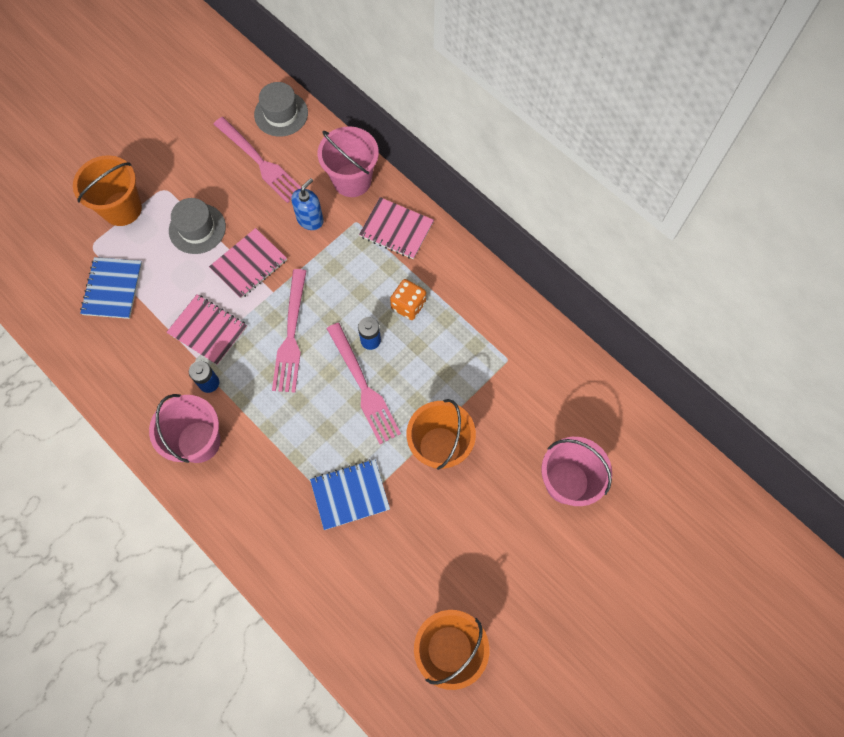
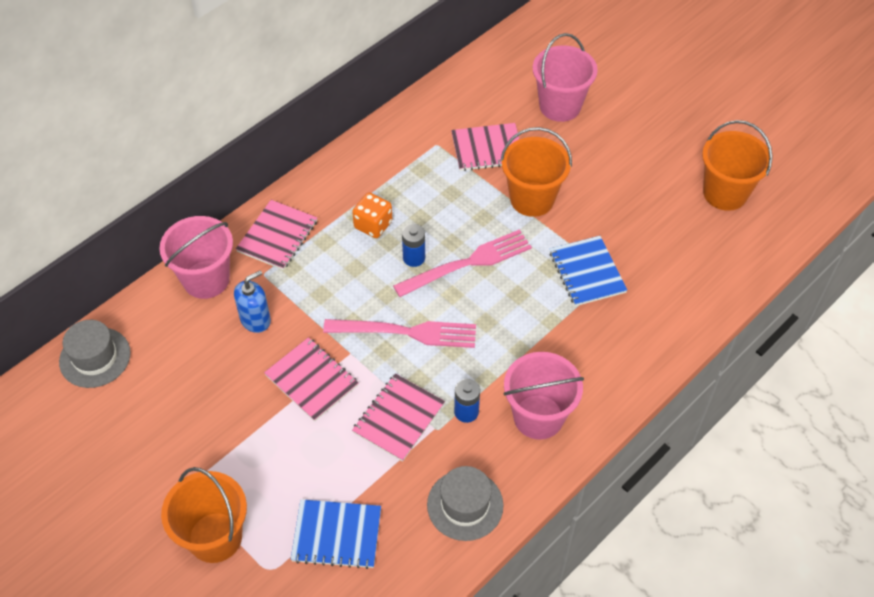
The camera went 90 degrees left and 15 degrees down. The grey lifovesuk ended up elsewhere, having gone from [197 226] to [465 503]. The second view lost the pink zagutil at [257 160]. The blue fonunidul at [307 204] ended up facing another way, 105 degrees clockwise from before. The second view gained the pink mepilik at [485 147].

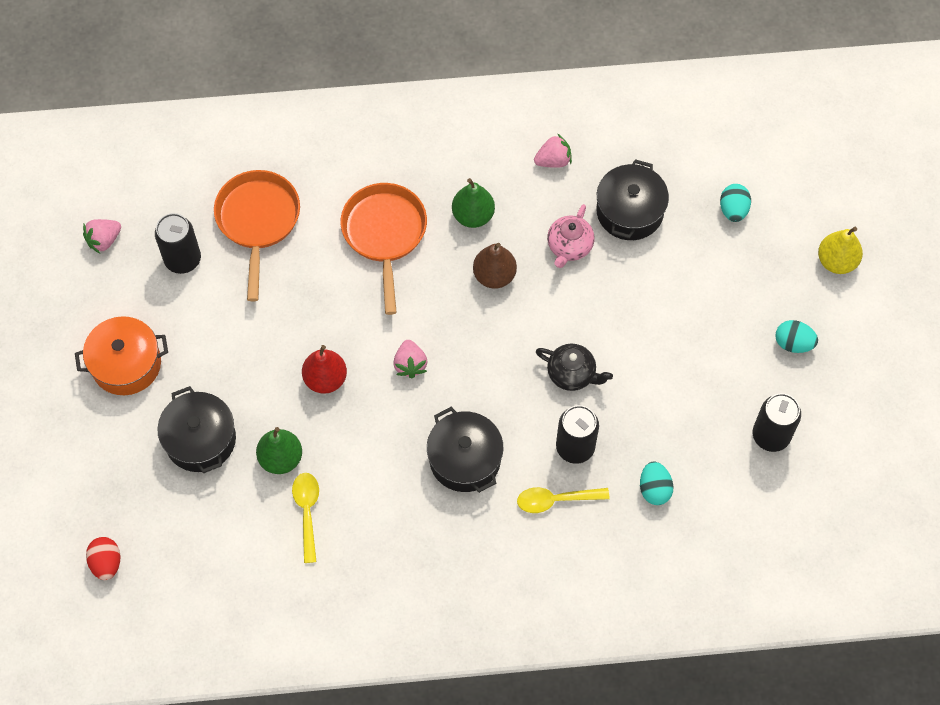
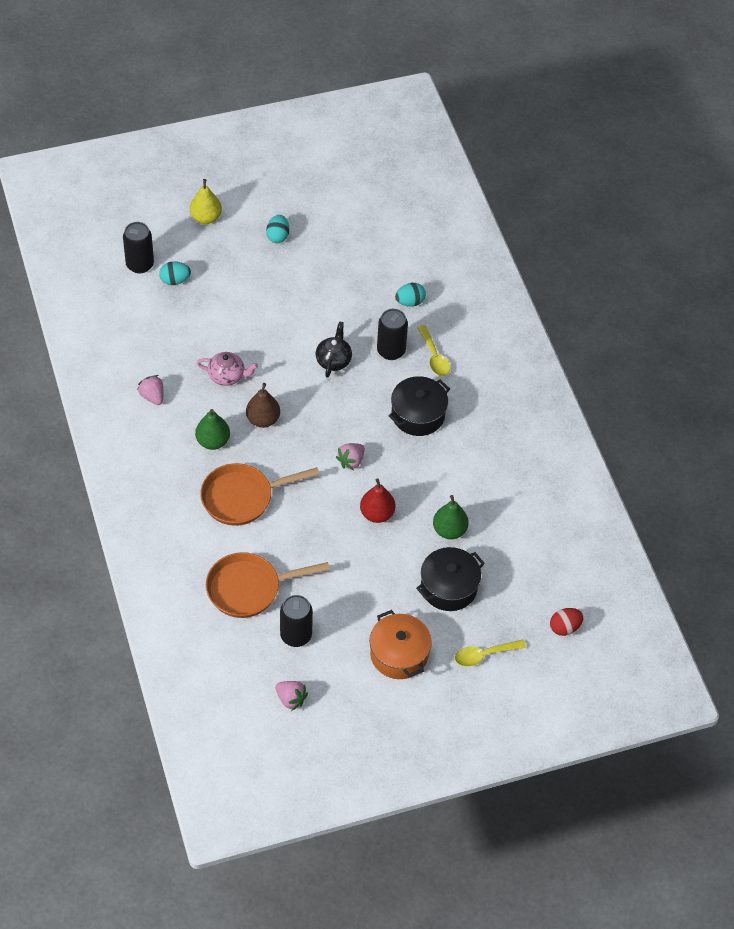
The camera went 105 degrees left and 10 degrees down. The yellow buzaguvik ended up elsewhere, having gone from [305 518] to [490 652]. The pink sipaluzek at [410 359] ended up facing another way, 150 degrees clockwise from before. The second view lost the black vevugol at [633 199]. The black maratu ended up elsewhere, having gone from [777 422] to [138 247].

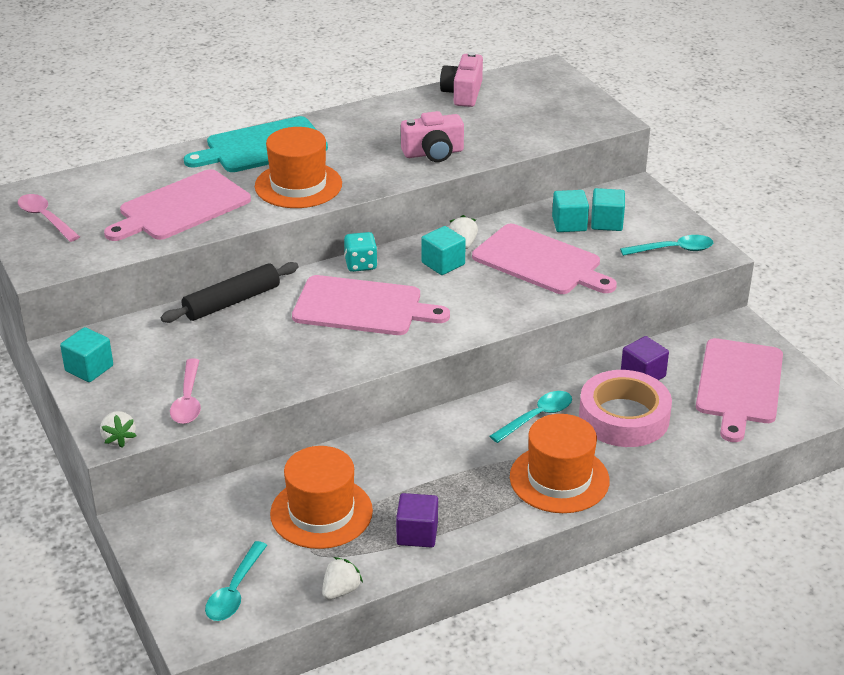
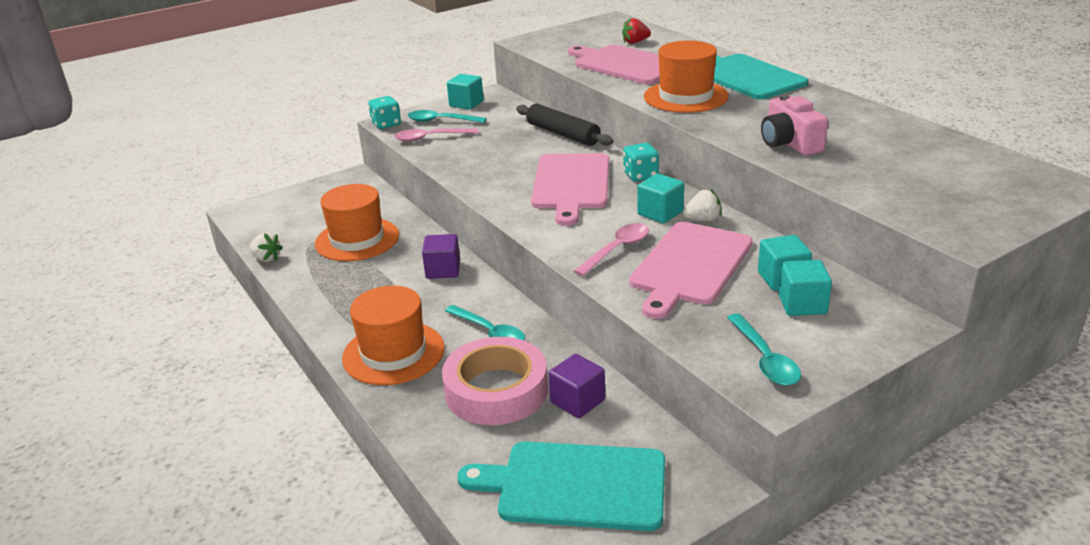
The camera went 85 degrees right and 5 degrees down. The pink buzaguvik ended up elsewhere, having gone from [49 218] to [611 249]. Where the white sipaluzek stood at [118 429], the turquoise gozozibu came to stand at [384 112]. The turquoise buzaguvik ended up elsewhere, having gone from [236 581] to [447 116]. The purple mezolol ended up elsewhere, having gone from [417 520] to [441 256]. The second view lost the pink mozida at [461 79]. What was the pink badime at [739 390] turned into the turquoise badime at [561 486]. The second view gained the red sipaluzek at [636 31].

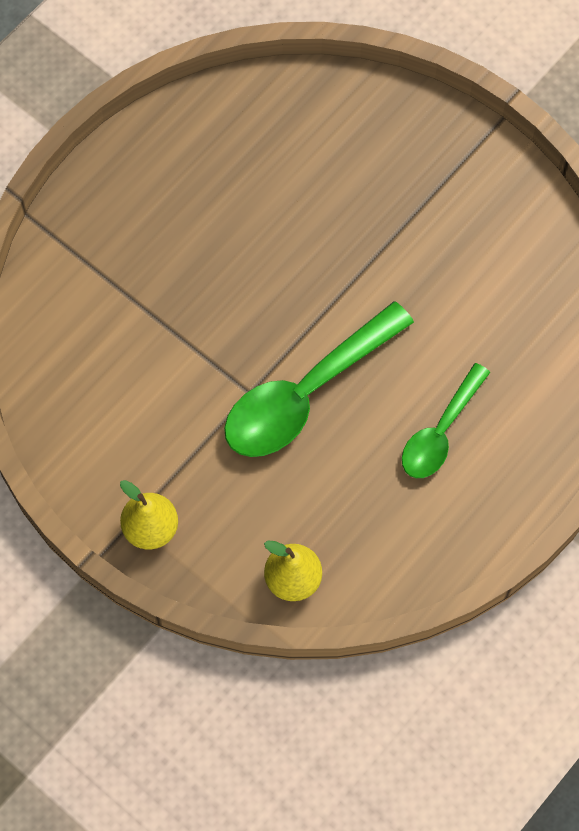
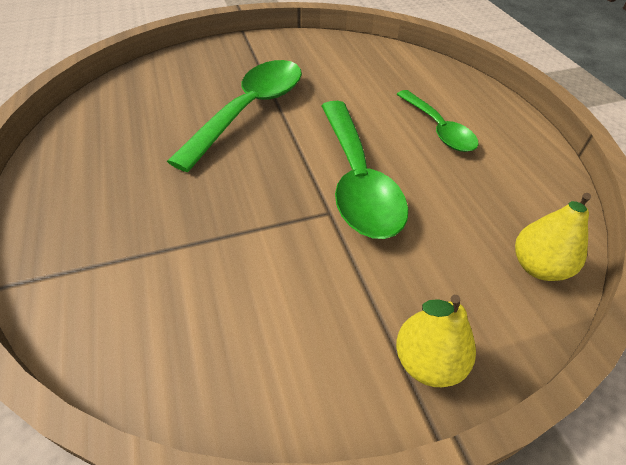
The camera went 60 degrees left and 20 degrees down. The second view gained the green buzaguvik at [234 116].

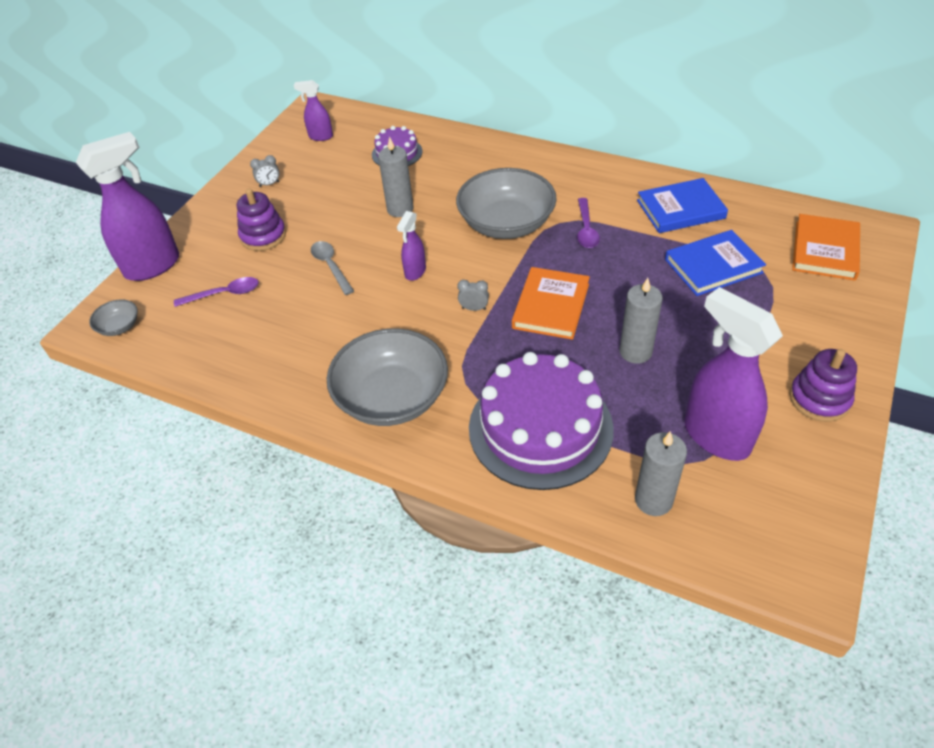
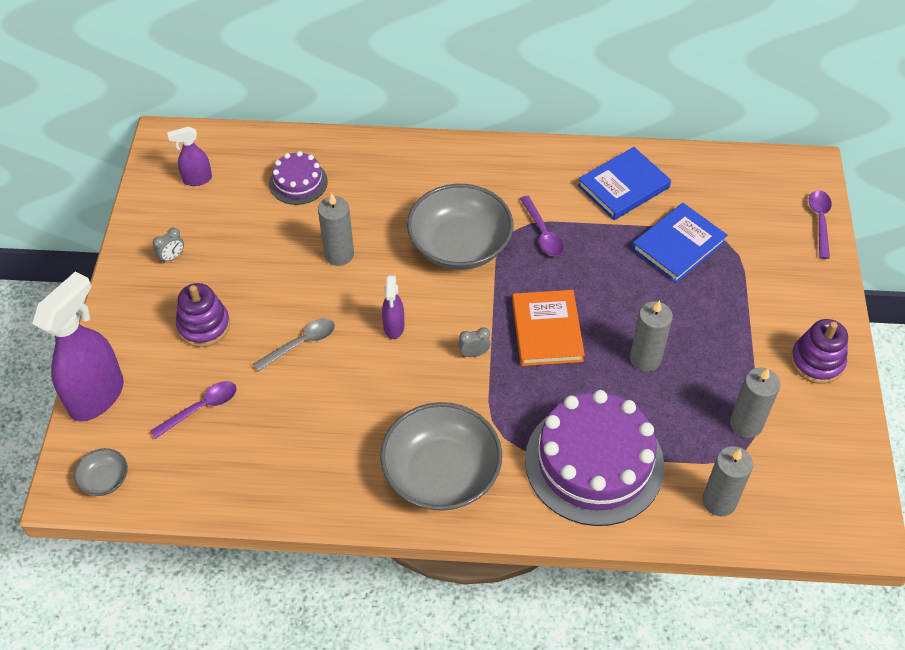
The camera went 25 degrees left and 5 degrees up. The grey buzaguvik at [332 268] ended up facing another way, 105 degrees clockwise from before. Where the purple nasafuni stood at [733 374], the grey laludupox came to stand at [755 403]. The second view lost the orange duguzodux at [826 247]. The second view gained the purple buzaguvik at [820 224].

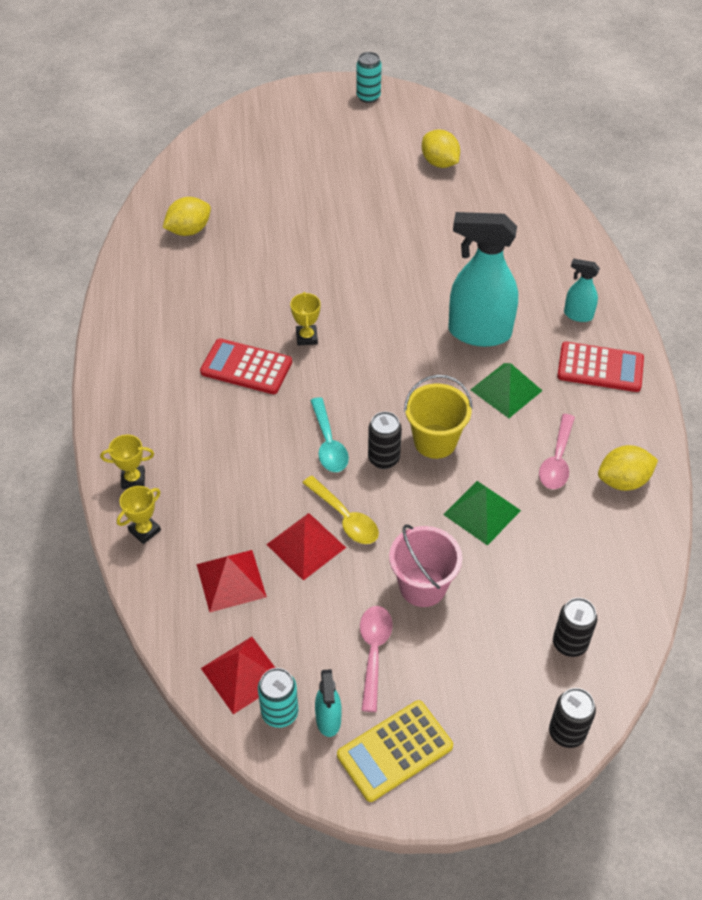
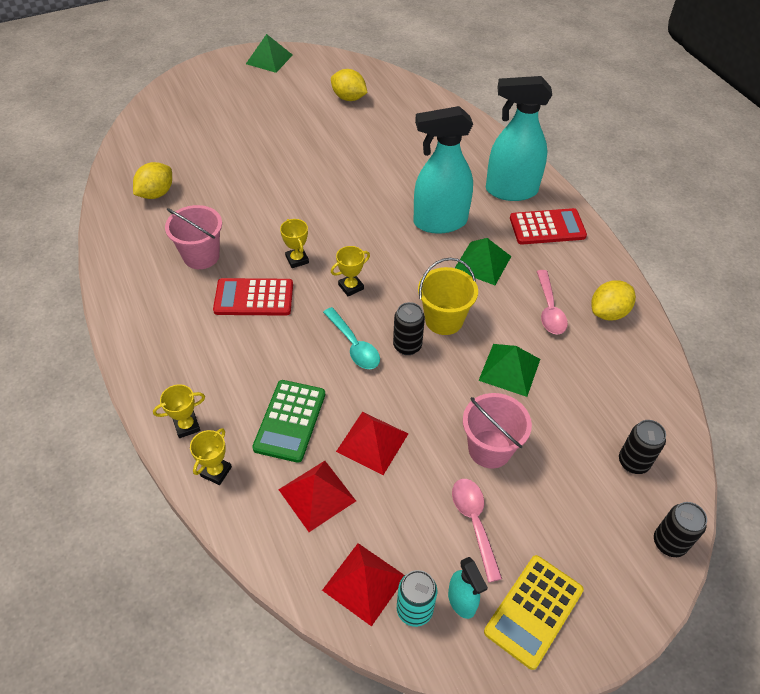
The camera went 20 degrees left and 0 degrees up. The second view lost the yellow buzaguvik at [341 510]. Where the turquoise maratu stood at [369 77], the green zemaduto came to stand at [269 53]. The size of the turquoise nasafuni at [582 290] changed by a factor of 2.10. The second view gained the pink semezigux at [193 237]. The second view gained the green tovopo at [288 421]. The second view gained the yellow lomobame at [350 271].

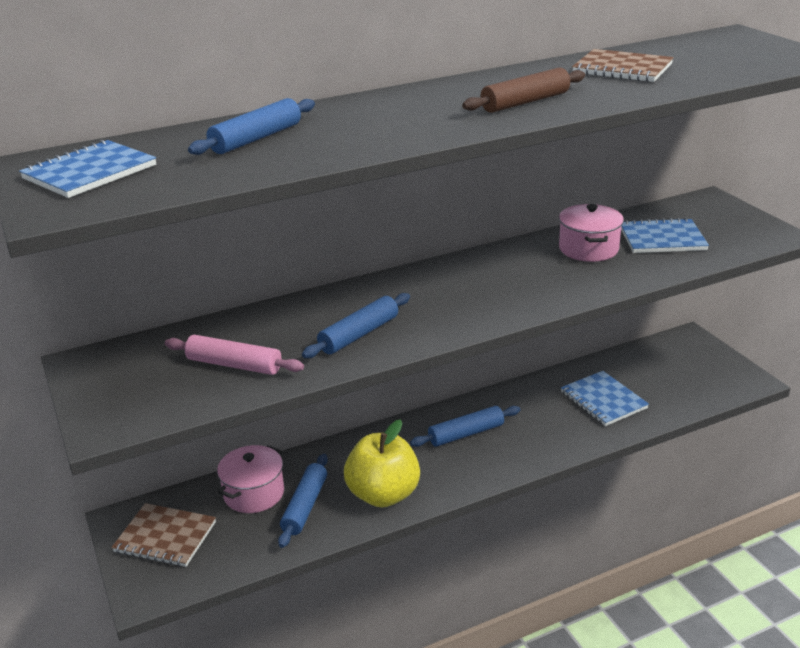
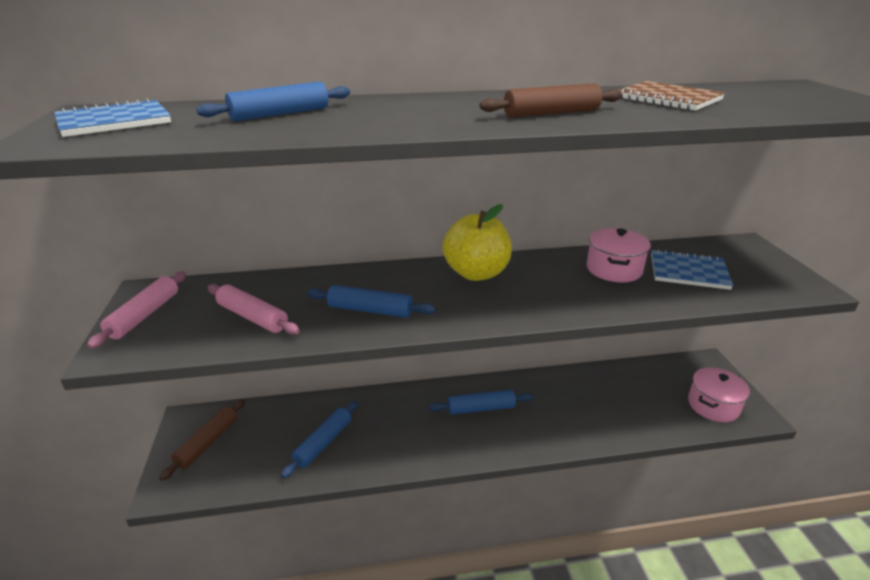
The camera went 15 degrees right and 0 degrees up. Where the brown mepilik stood at [163 535], the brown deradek came to stand at [202 440]. The pink vevugol ended up elsewhere, having gone from [250 479] to [719 394]. The blue deradek at [356 325] ended up facing another way, 45 degrees clockwise from before. The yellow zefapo ended up elsewhere, having gone from [382 463] to [477 242]. The second view lost the blue mepilik at [605 398]. The second view gained the pink deradek at [136 310].

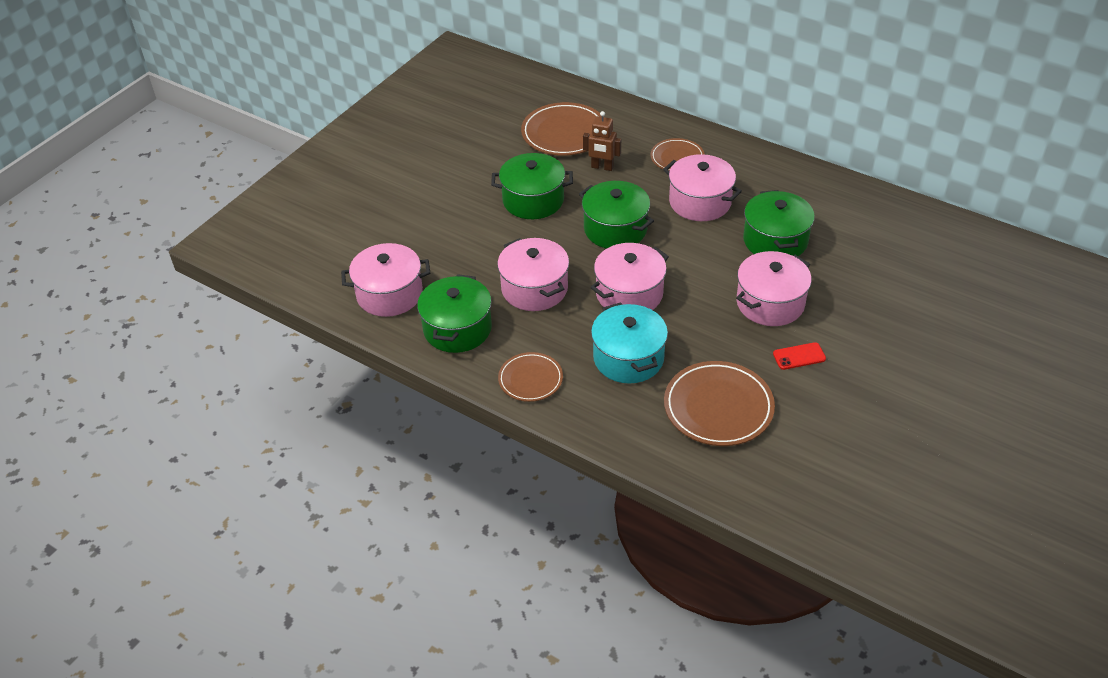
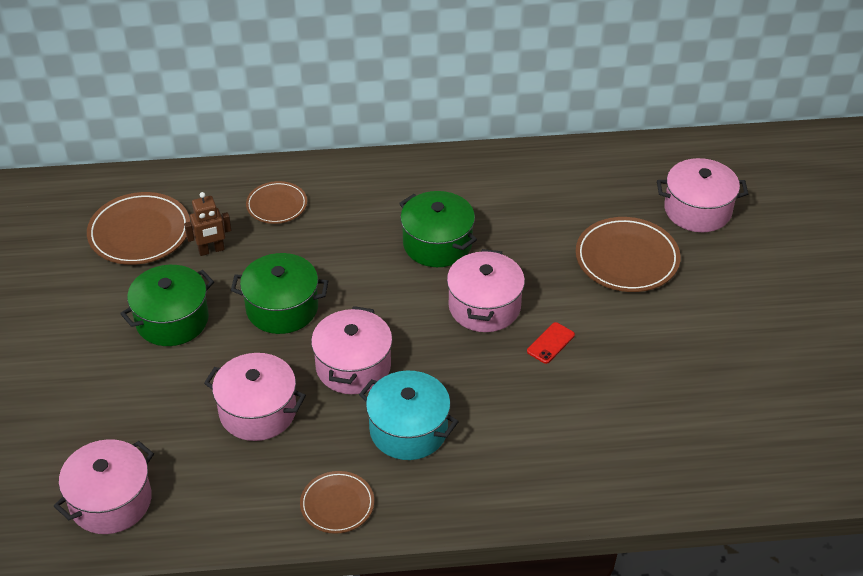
The camera went 40 degrees left and 0 degrees up. The second view lost the green vevugol at [454 313]. The pink vevugol ended up elsewhere, having gone from [702 187] to [702 195]. The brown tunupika ended up elsewhere, having gone from [719 403] to [628 254].

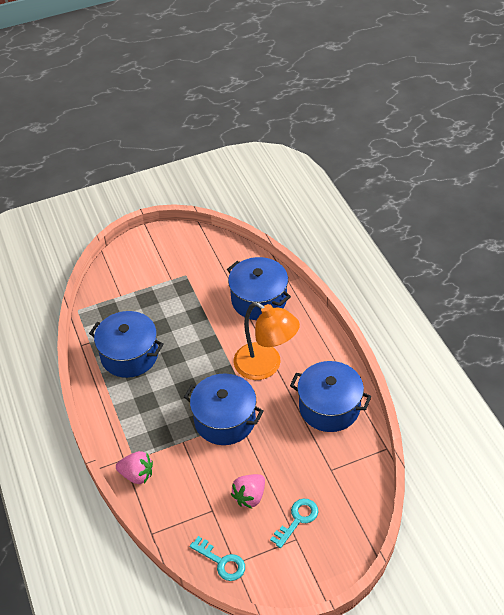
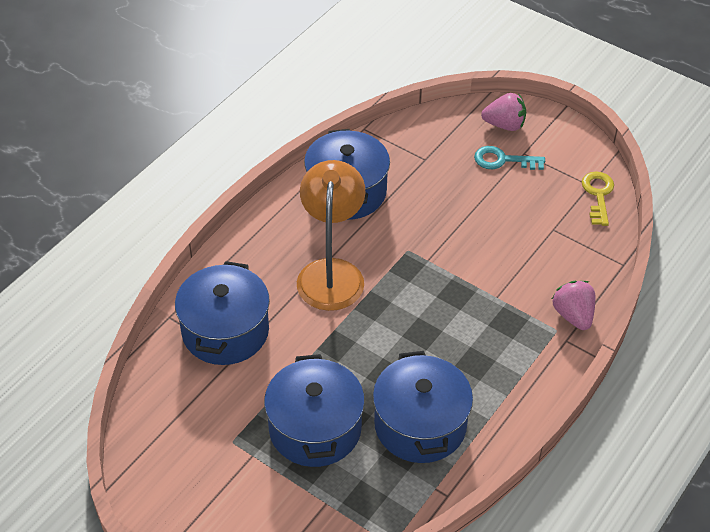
The camera went 125 degrees left and 0 degrees up. The blue vevugol ended up elsewhere, having gone from [224 409] to [314 410]. What was the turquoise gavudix at [217 558] turned into the yellow gavudix at [598 199]. The pink sipaluzek ended up elsewhere, having gone from [248 491] to [503 112].

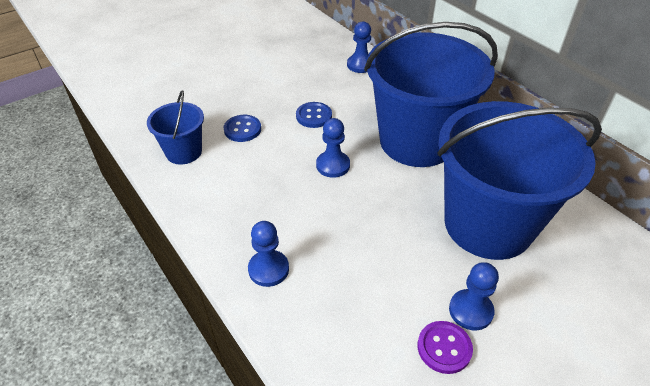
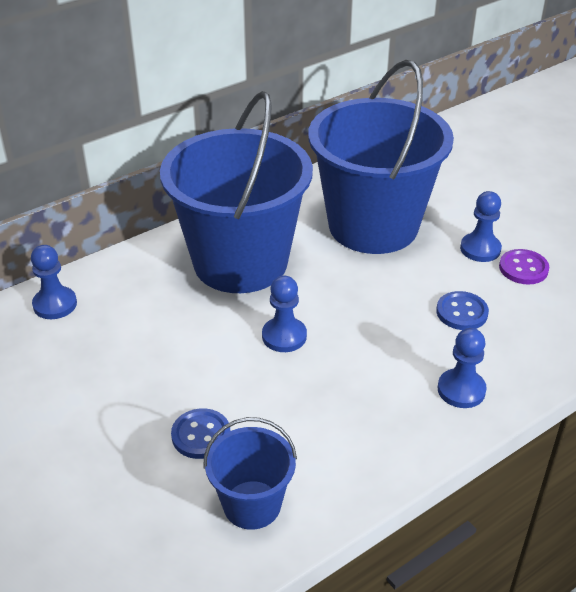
The camera went 90 degrees left and 5 degrees down. The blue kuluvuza ended up elsewhere, having gone from [314 115] to [462 310].

